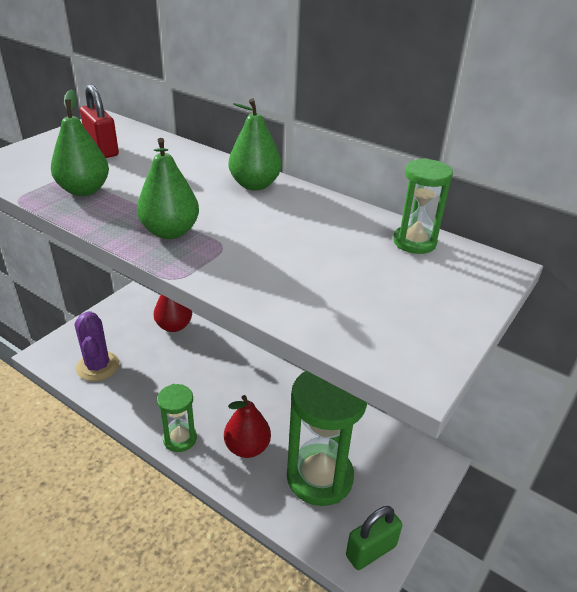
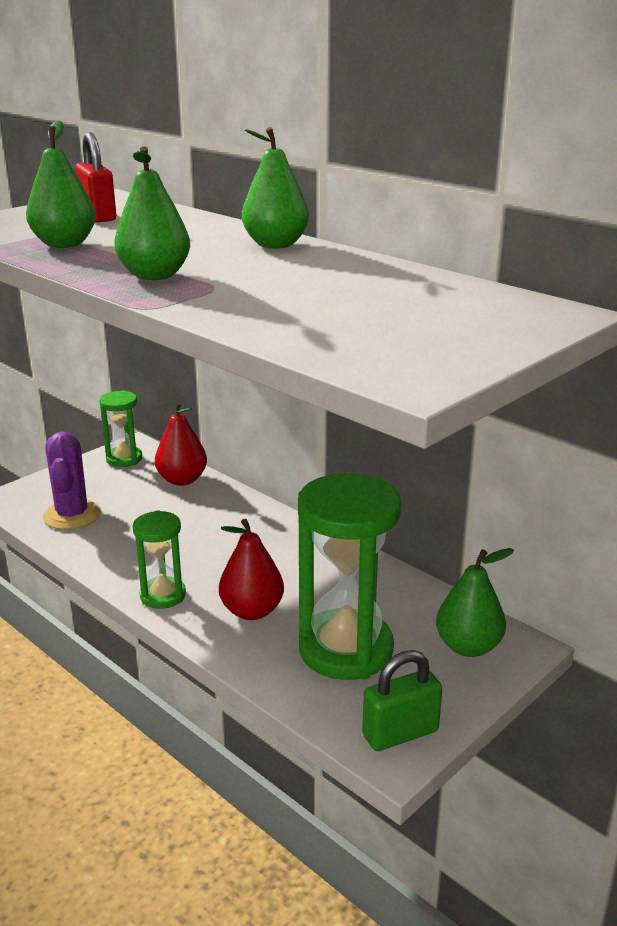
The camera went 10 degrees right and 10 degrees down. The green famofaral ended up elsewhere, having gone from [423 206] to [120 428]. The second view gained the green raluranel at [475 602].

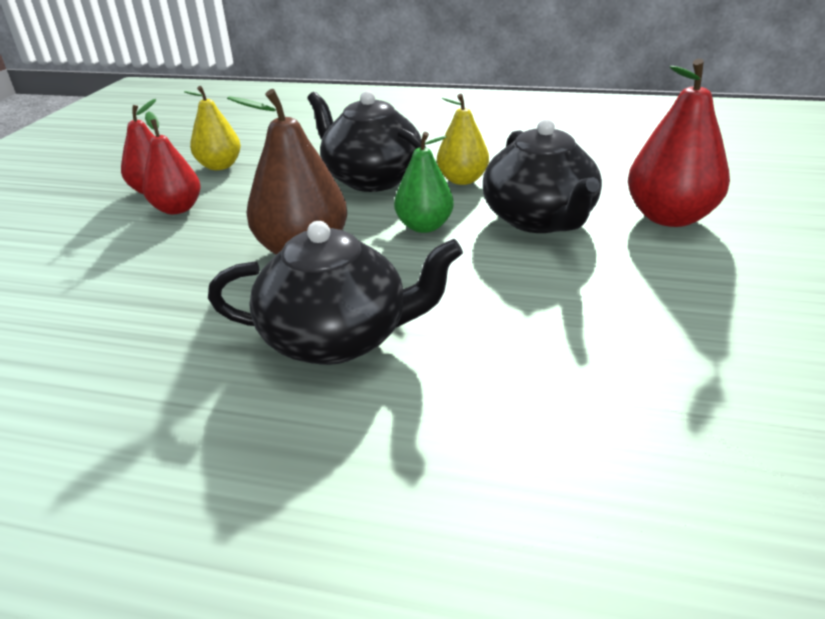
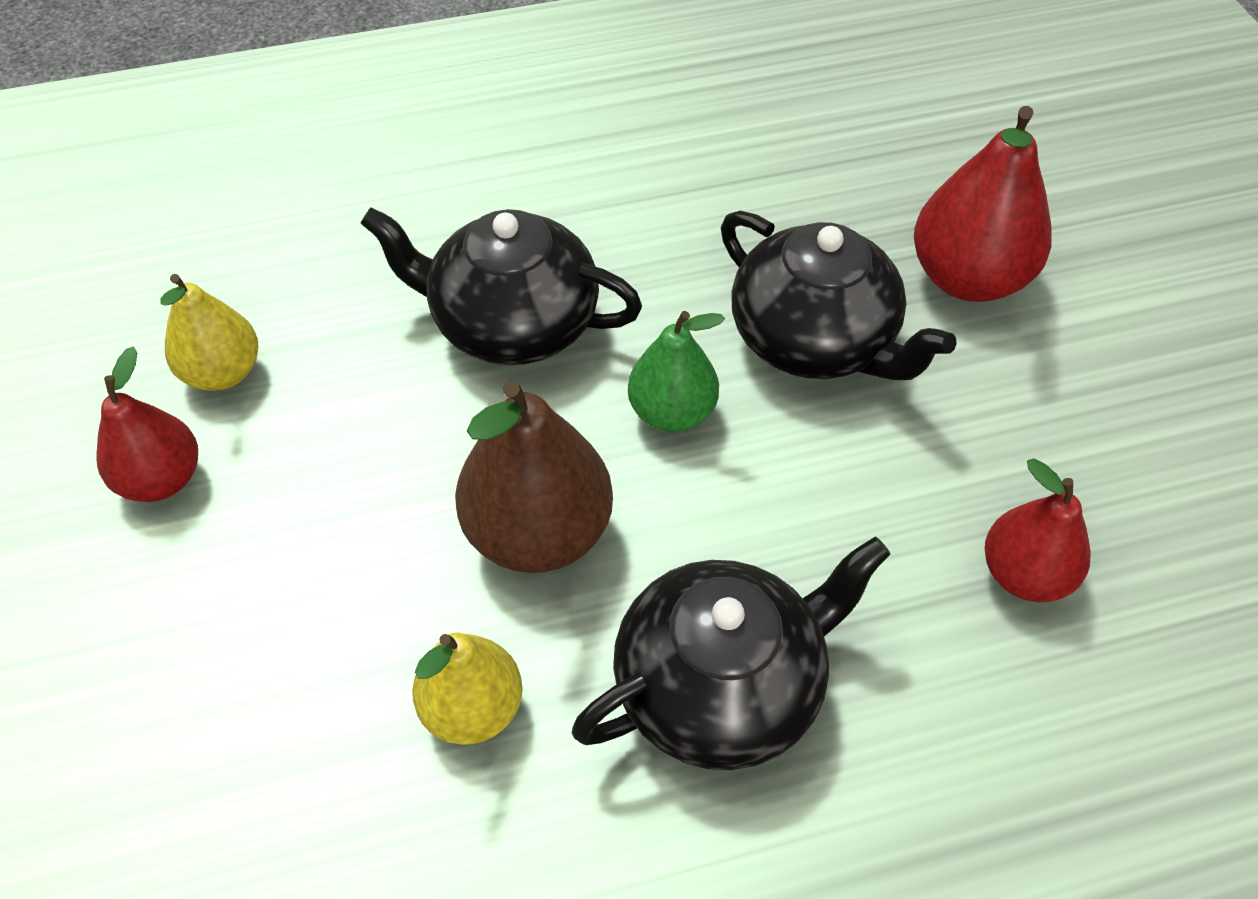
The camera went 30 degrees left and 20 degrees up. The red raluranel ended up elsewhere, having gone from [171 162] to [1037 530]. The yellow raluranel ended up elsewhere, having gone from [463 139] to [467 688].

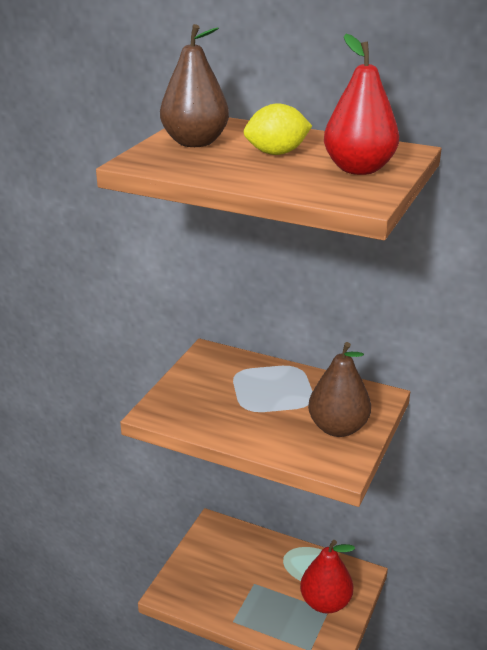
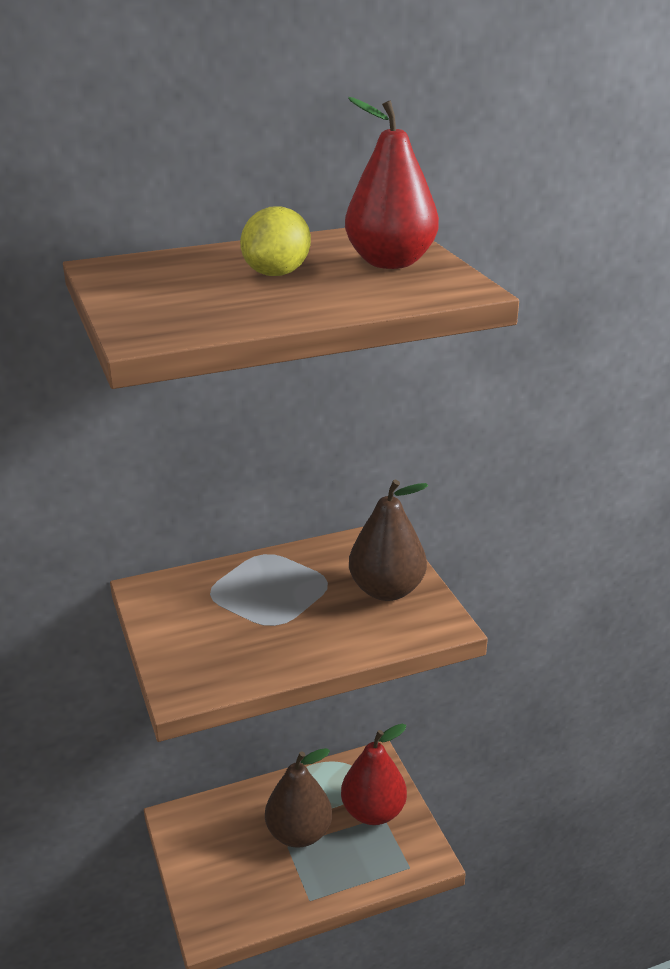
The camera went 45 degrees left and 0 degrees up. The brown raluranel ended up elsewhere, having gone from [194 85] to [298 798].

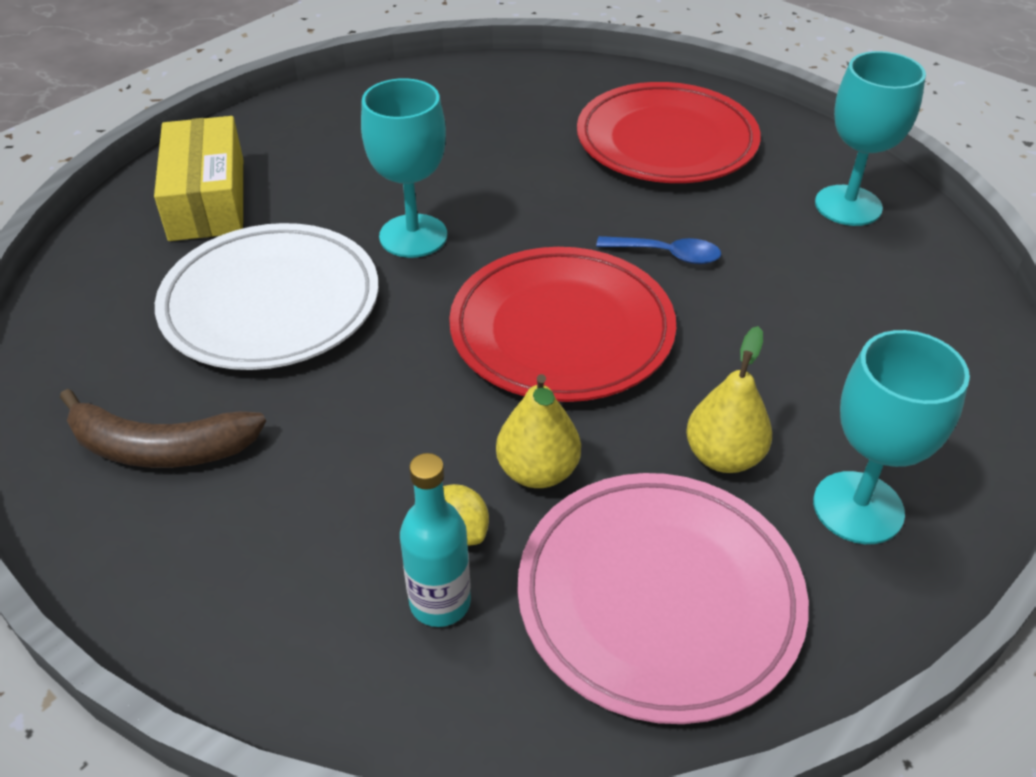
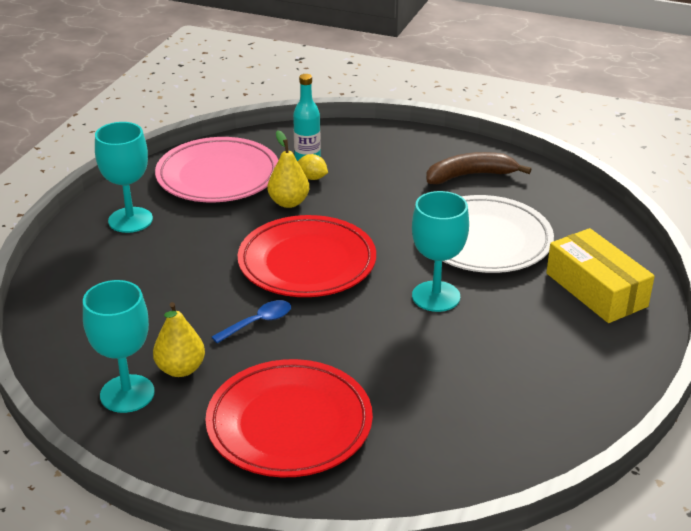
The camera went 160 degrees right and 10 degrees down. The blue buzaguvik at [658 250] ended up facing another way, 150 degrees clockwise from before. The yellow raluranel ended up elsewhere, having gone from [729 399] to [179 339].

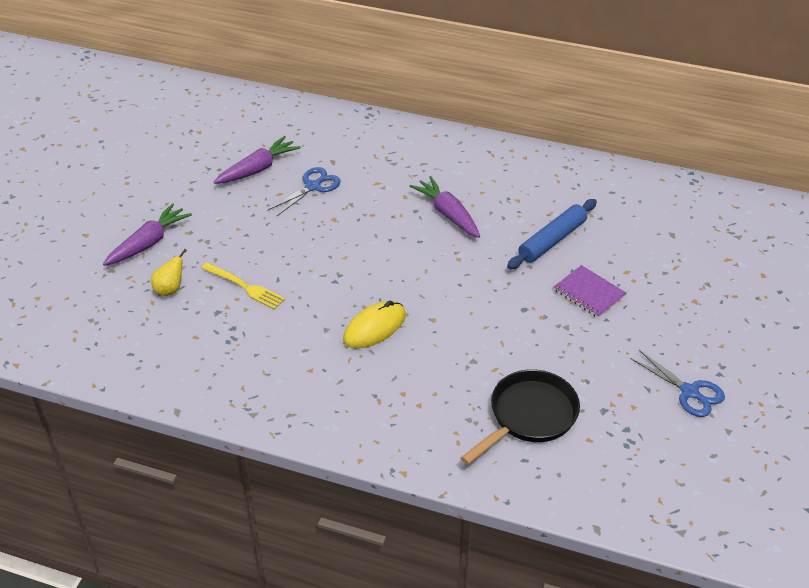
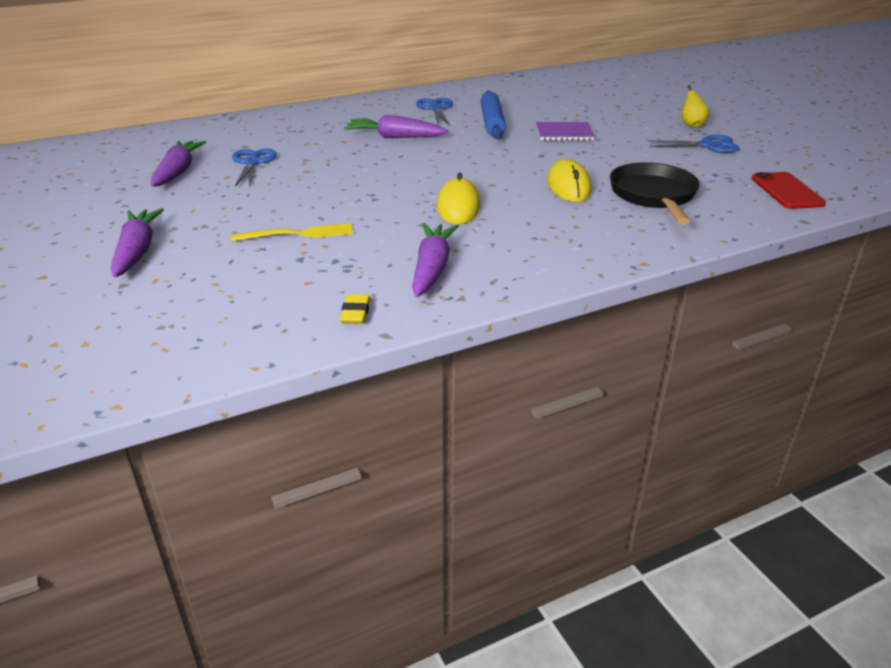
The camera went 45 degrees left and 10 degrees down. The yellow raluranel ended up elsewhere, having gone from [169 272] to [695 106]. The second view gained the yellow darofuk at [355 309]. The second view gained the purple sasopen at [435 260]. The second view gained the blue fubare at [434 111]. The second view gained the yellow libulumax at [569 180]. The second view gained the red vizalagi at [789 190].

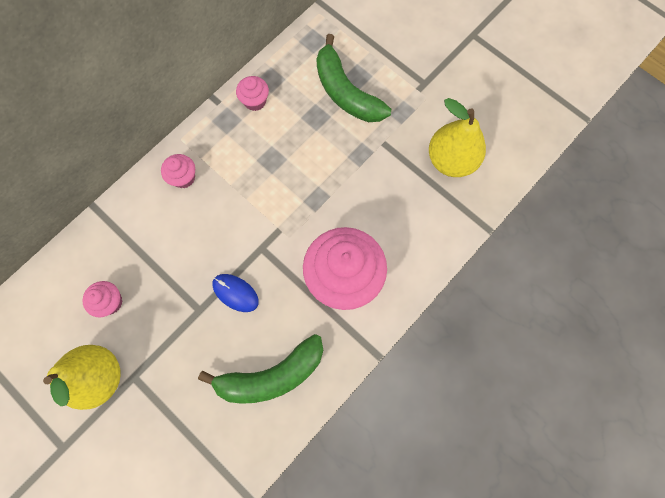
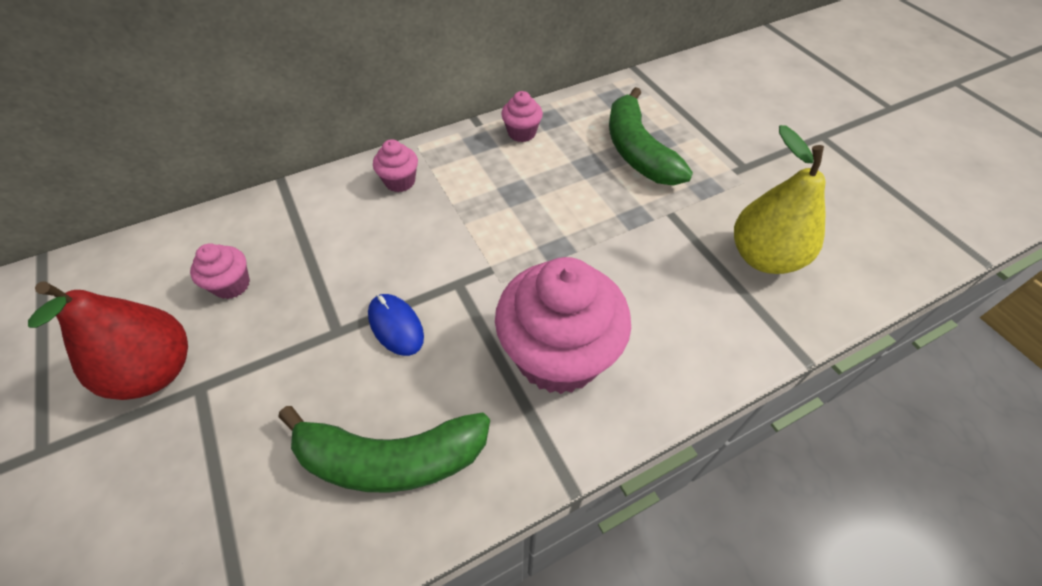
The camera went 20 degrees right and 20 degrees down. What was the yellow raluranel at [82 377] turned into the red raluranel at [108 341].

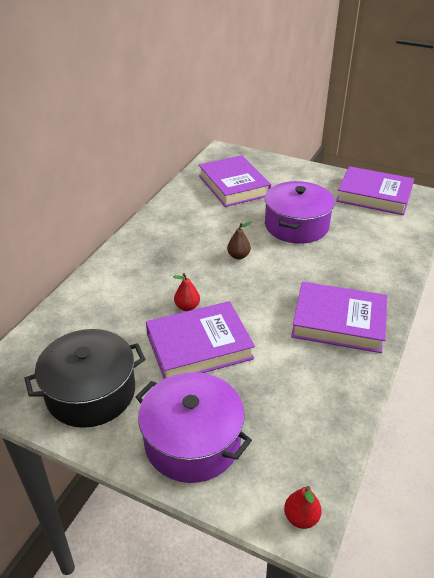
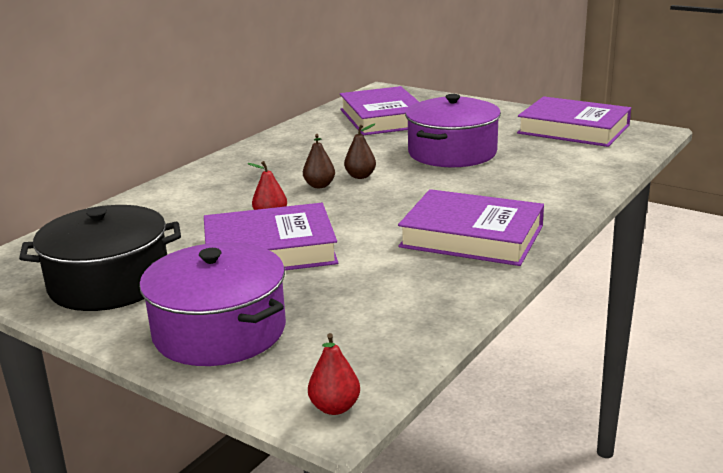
The camera went 10 degrees right and 15 degrees down. The second view gained the brown raluranel at [319 161].

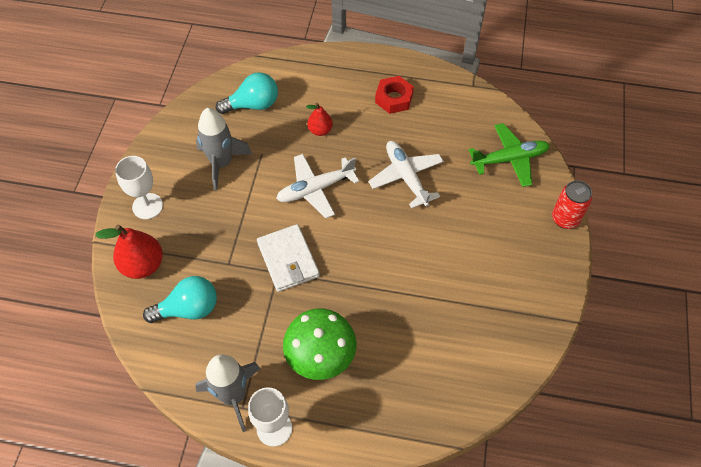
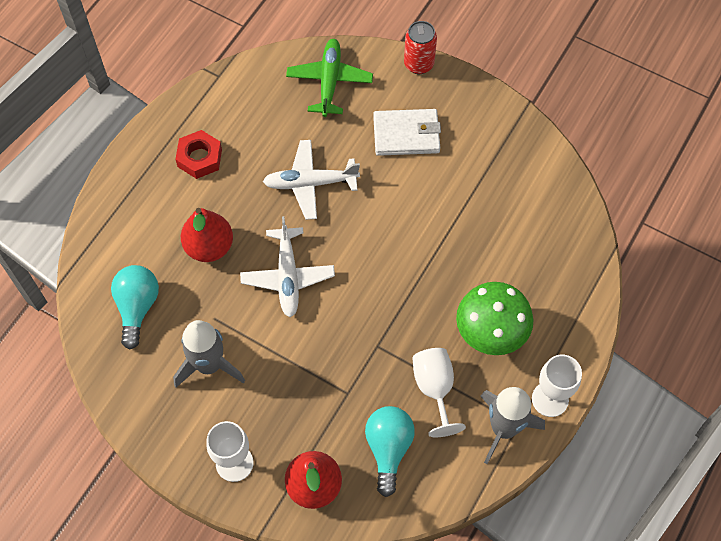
The camera went 70 degrees left and 5 degrees up. The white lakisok ended up elsewhere, having gone from [288 258] to [407 132]. The size of the red raluranel at [319 119] changed by a factor of 1.67. The second view gained the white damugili at [439 392].

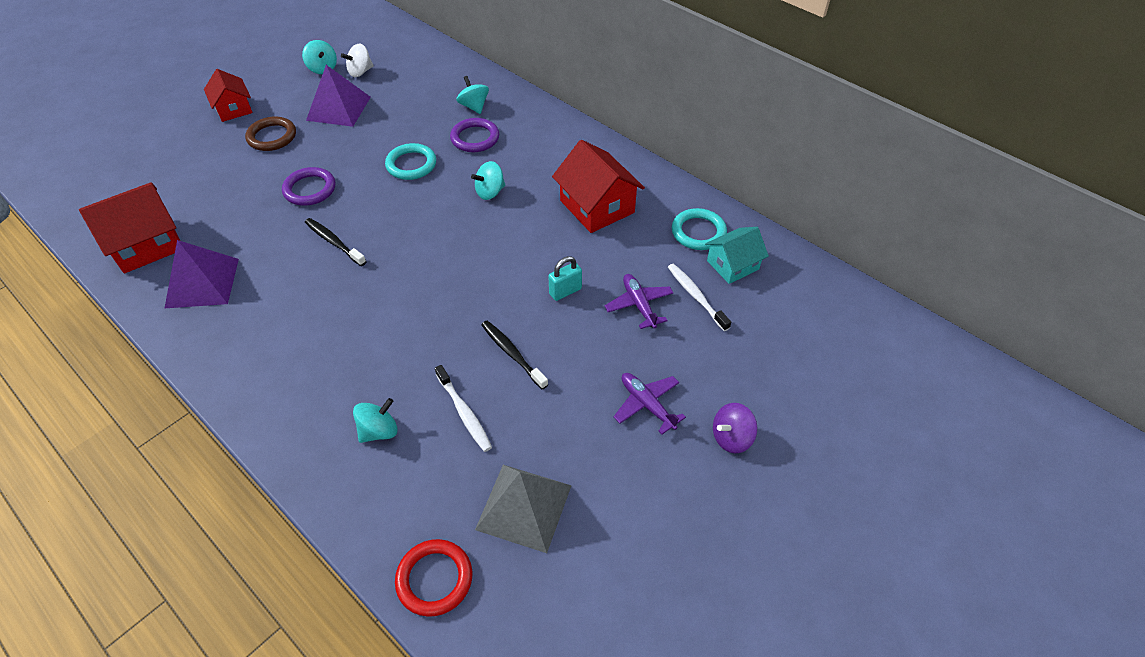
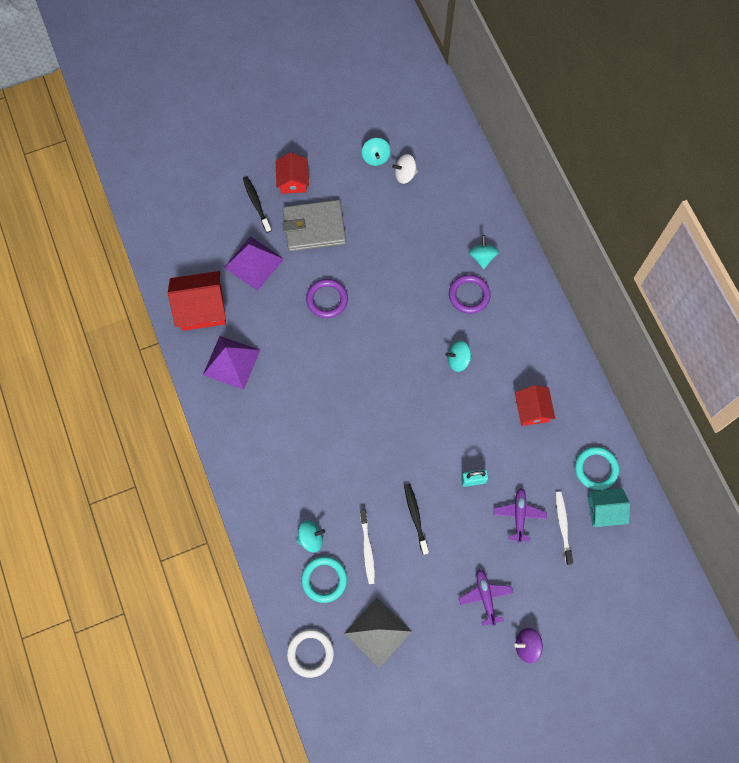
The camera went 25 degrees right and 20 degrees up. Where the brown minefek stood at [270 134], the grey lakisok came to stand at [314 226]. The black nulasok ended up elsewhere, having gone from [335 242] to [257 204]. The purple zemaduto ended up elsewhere, having gone from [338 96] to [254 263]. The turquoise minefek ended up elsewhere, having gone from [410 161] to [324 579]. What was the red minefek at [434 578] turned into the white minefek at [310 653]. The size of the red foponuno at [598 186] changed by a factor of 0.64.

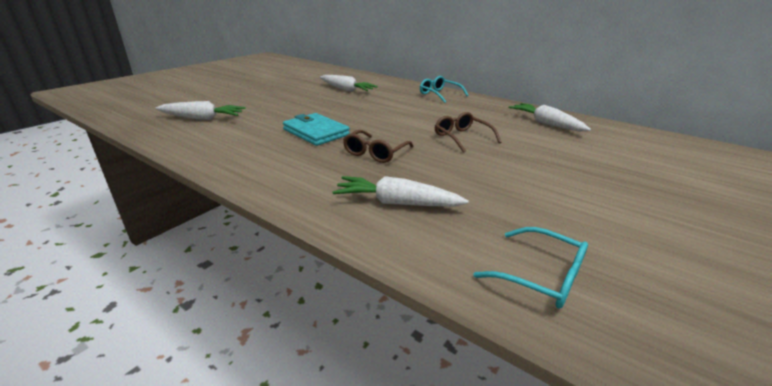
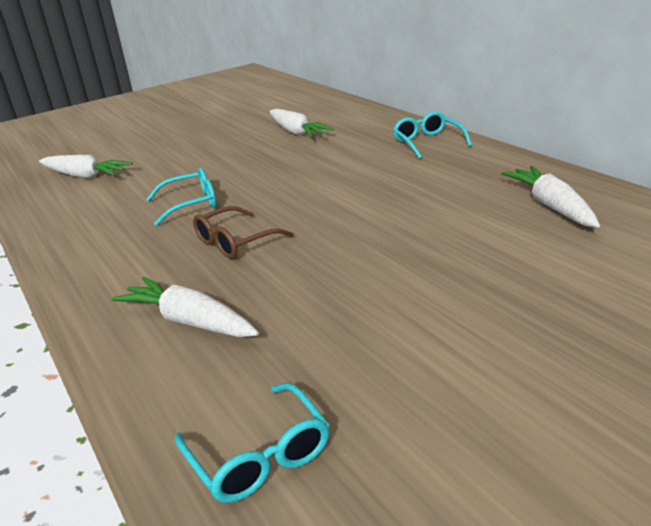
The camera went 25 degrees right and 0 degrees up. Where the turquoise lakisok stood at [316 129], the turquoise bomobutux came to stand at [181 197]. The second view lost the brown bomobutux at [468 132].

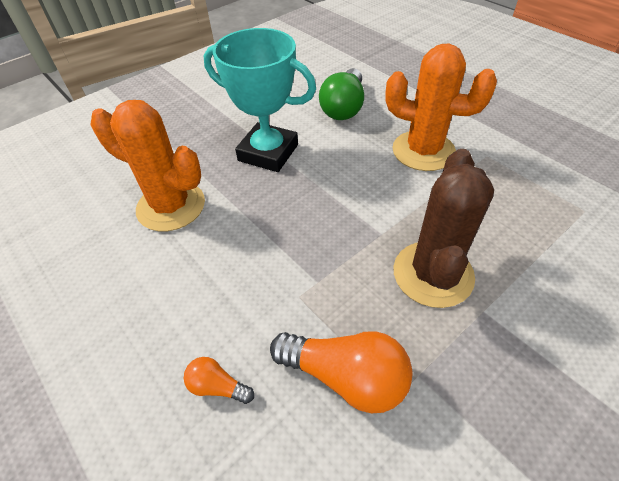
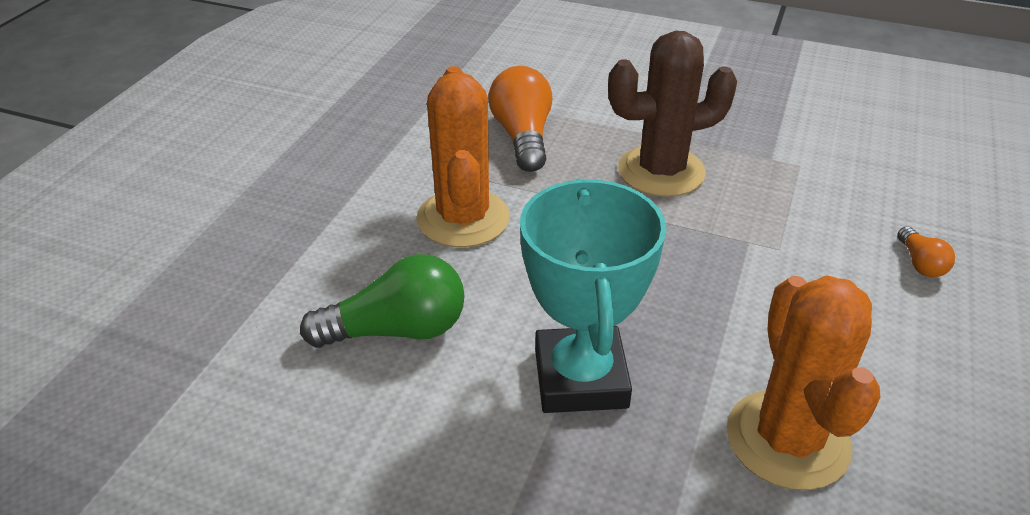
The camera went 120 degrees left and 10 degrees down. The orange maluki ended up elsewhere, having gone from [341 372] to [520 119].

